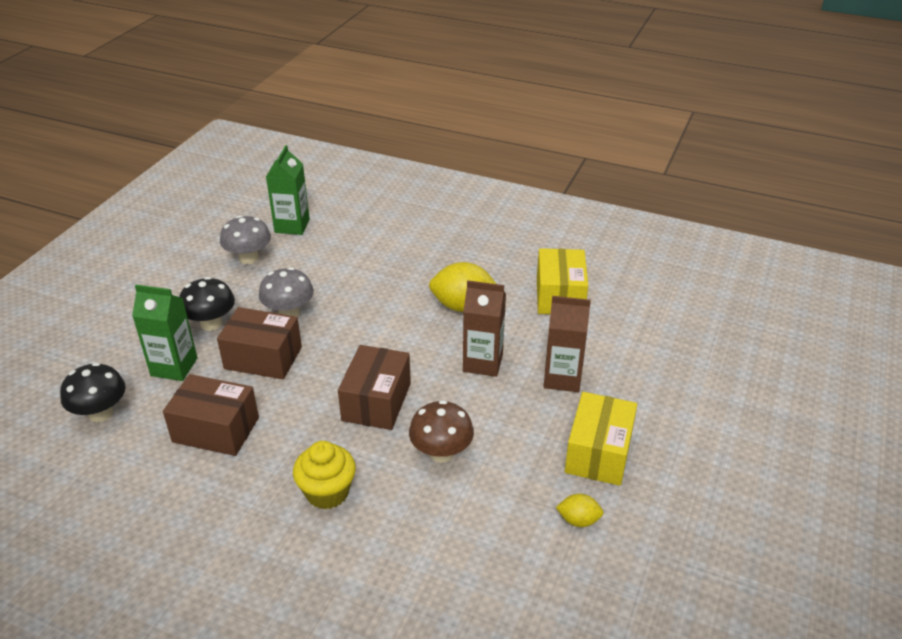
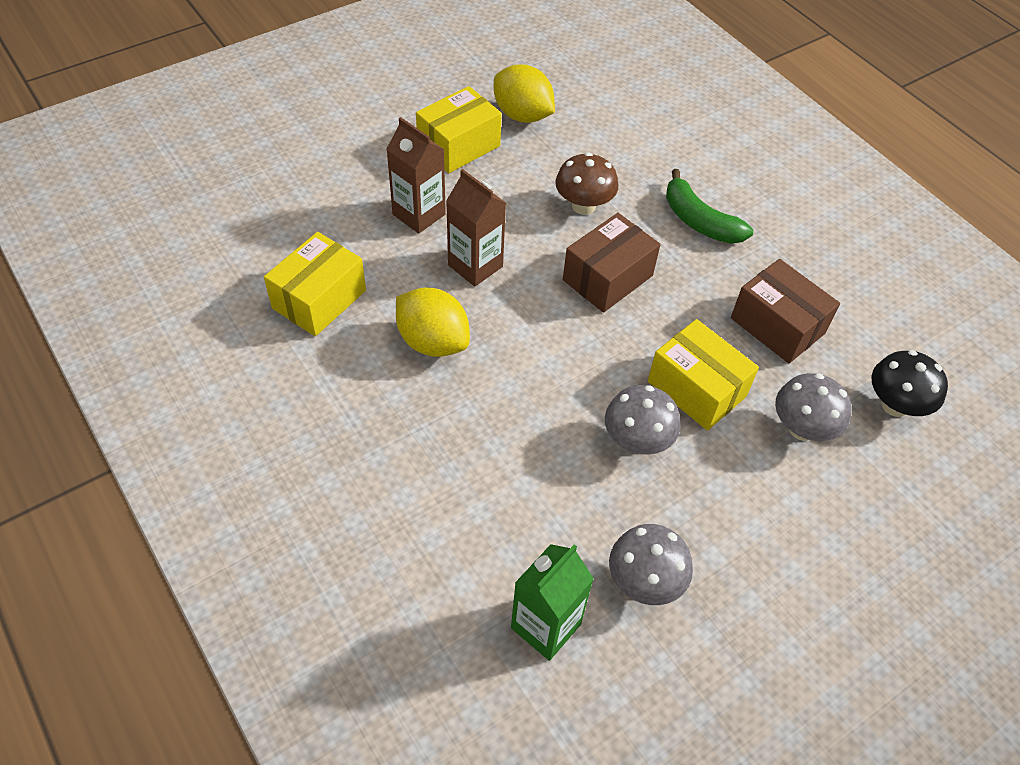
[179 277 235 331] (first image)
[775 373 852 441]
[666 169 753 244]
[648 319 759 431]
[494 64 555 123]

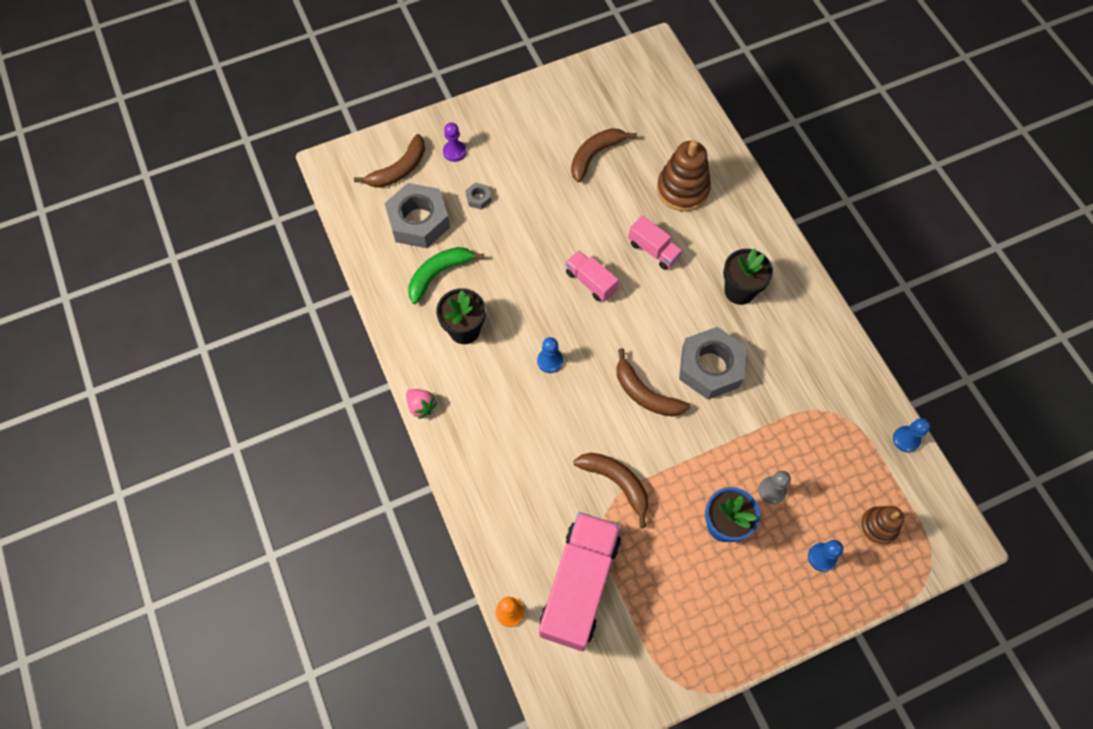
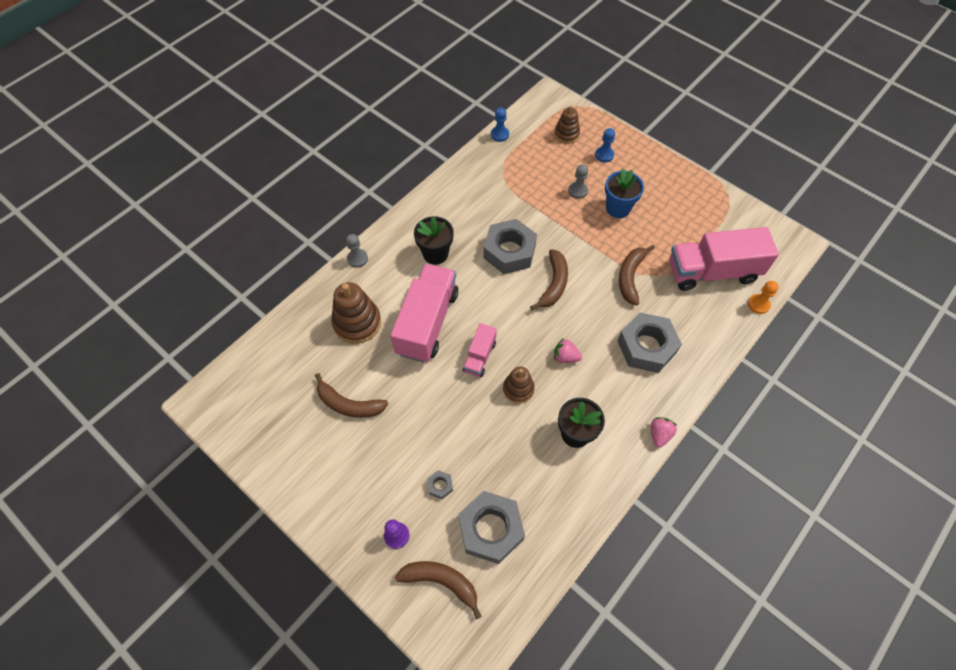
[408 247 484 304] (first image)
[346 234 368 268]
[503 366 535 404]
[618 313 682 373]
[554 338 582 363]
[390 264 458 362]

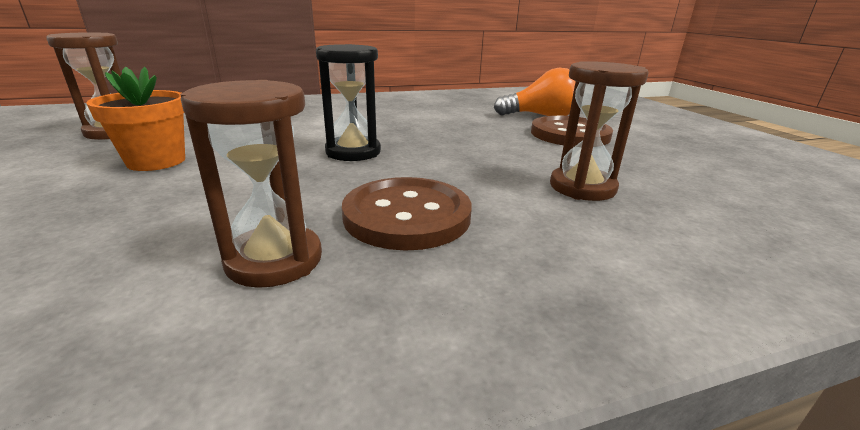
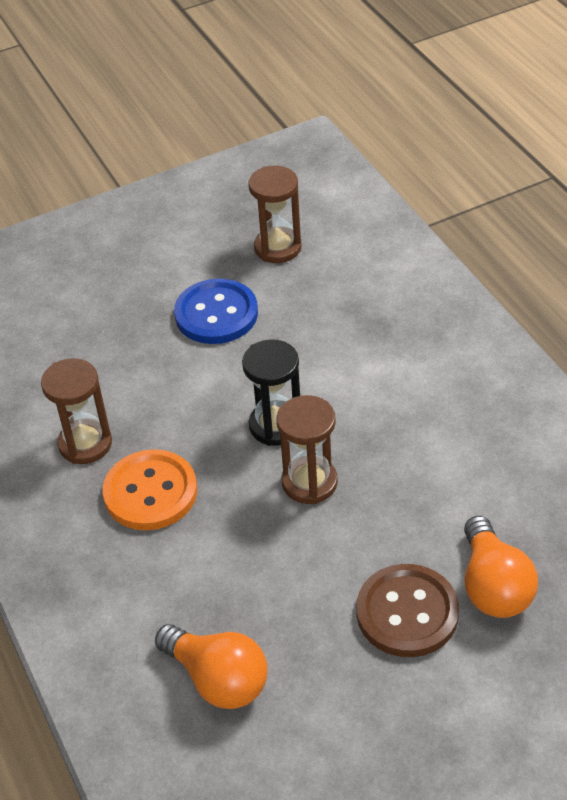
[155 624 268 709]
[276 395 338 504]
[174 279 258 344]
[103 449 197 530]

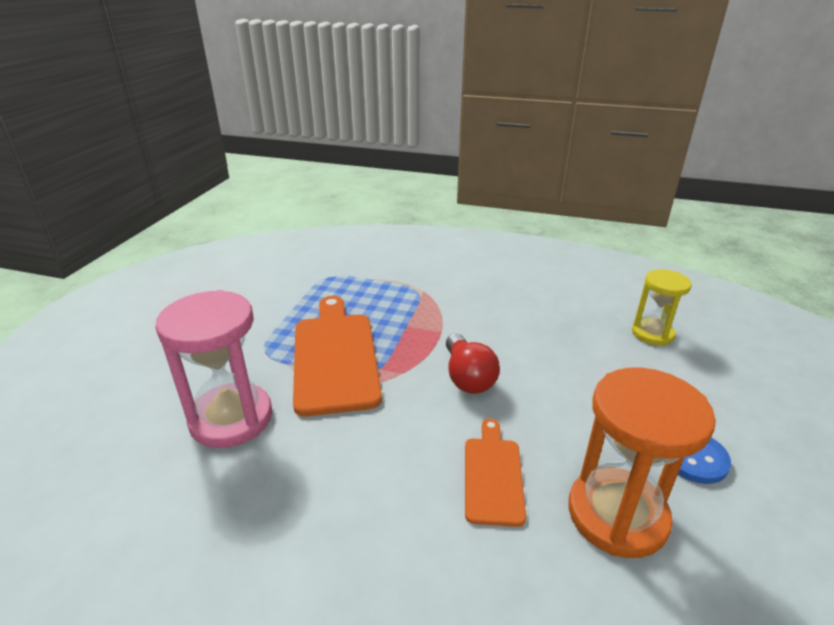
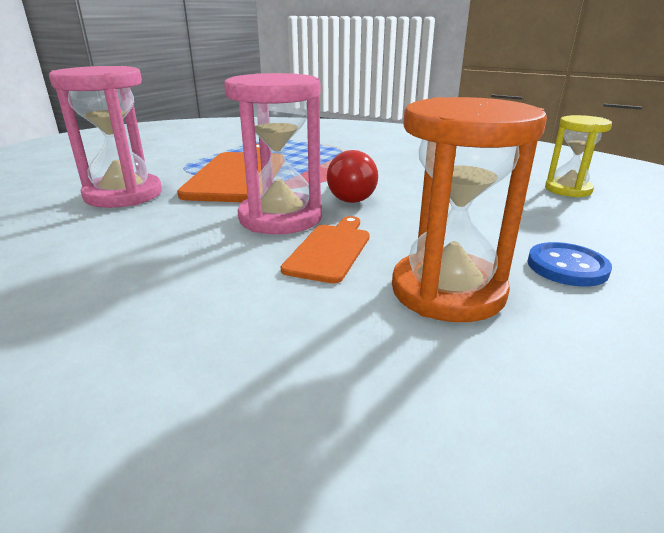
[224 73 322 234]

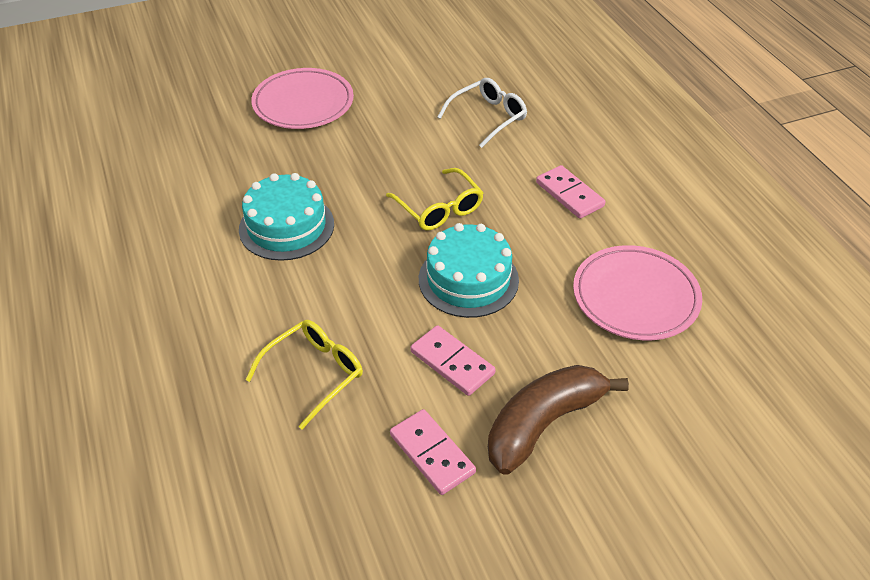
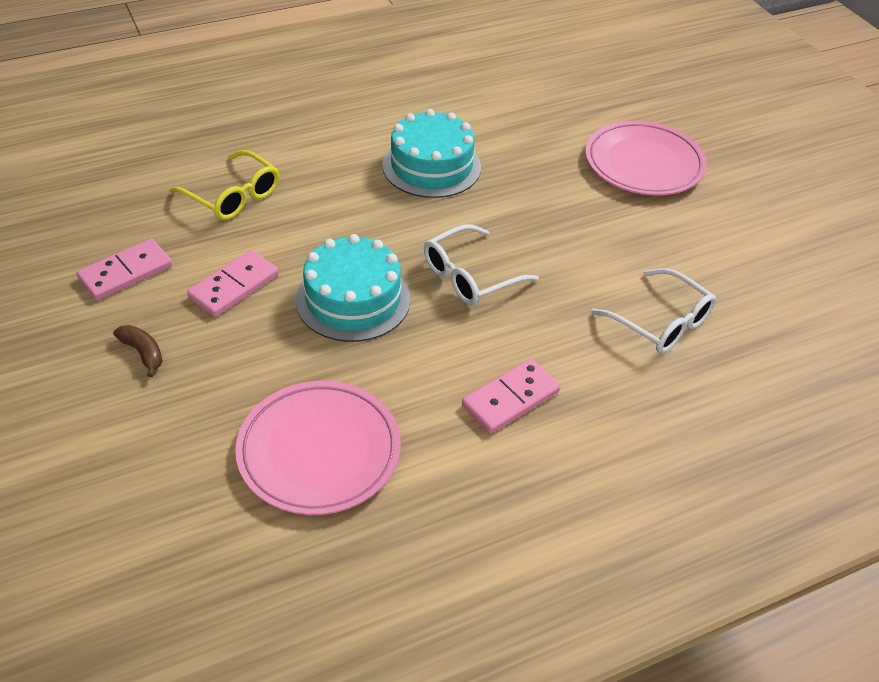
[424 225 539 305]
[113 325 162 377]

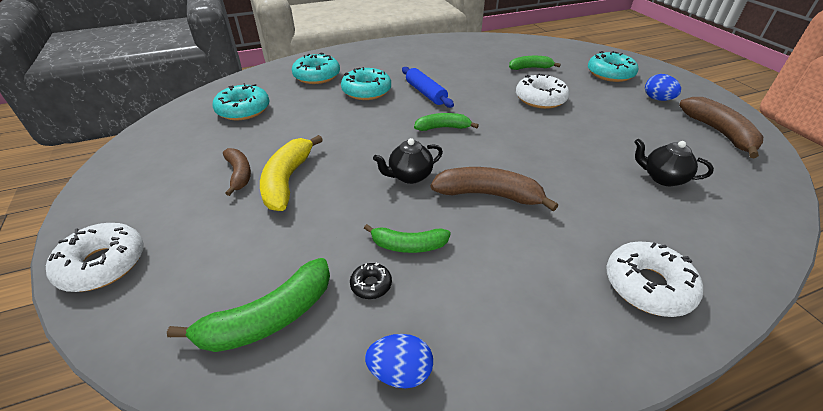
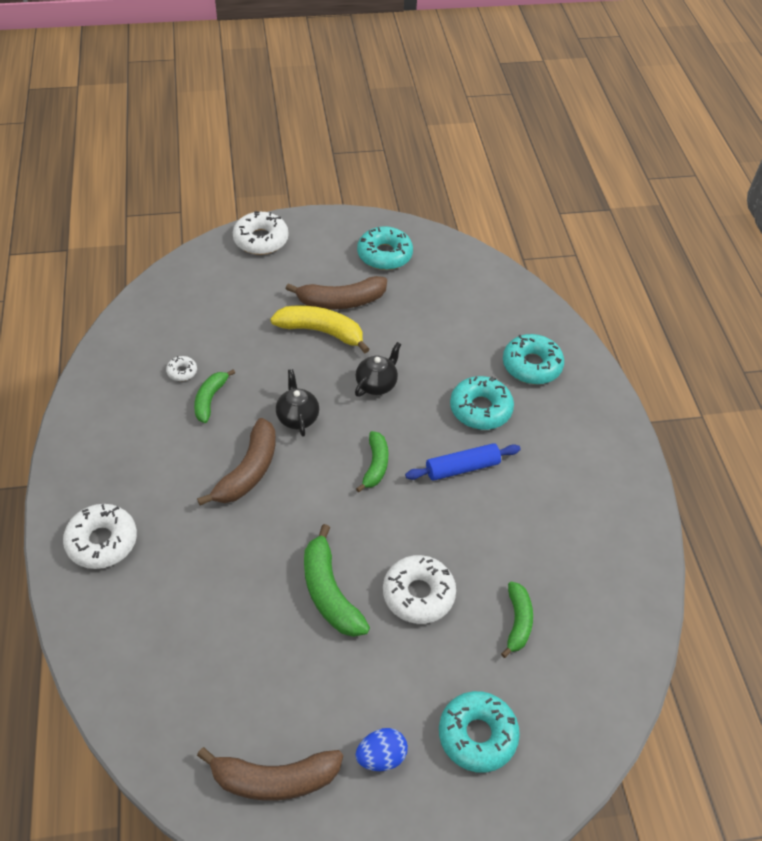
[365 334 433 388] (first image)
[304 524 370 637]
[357 226 413 270]
[355 342 401 397]
[166 356 197 381]
[286 276 387 309]

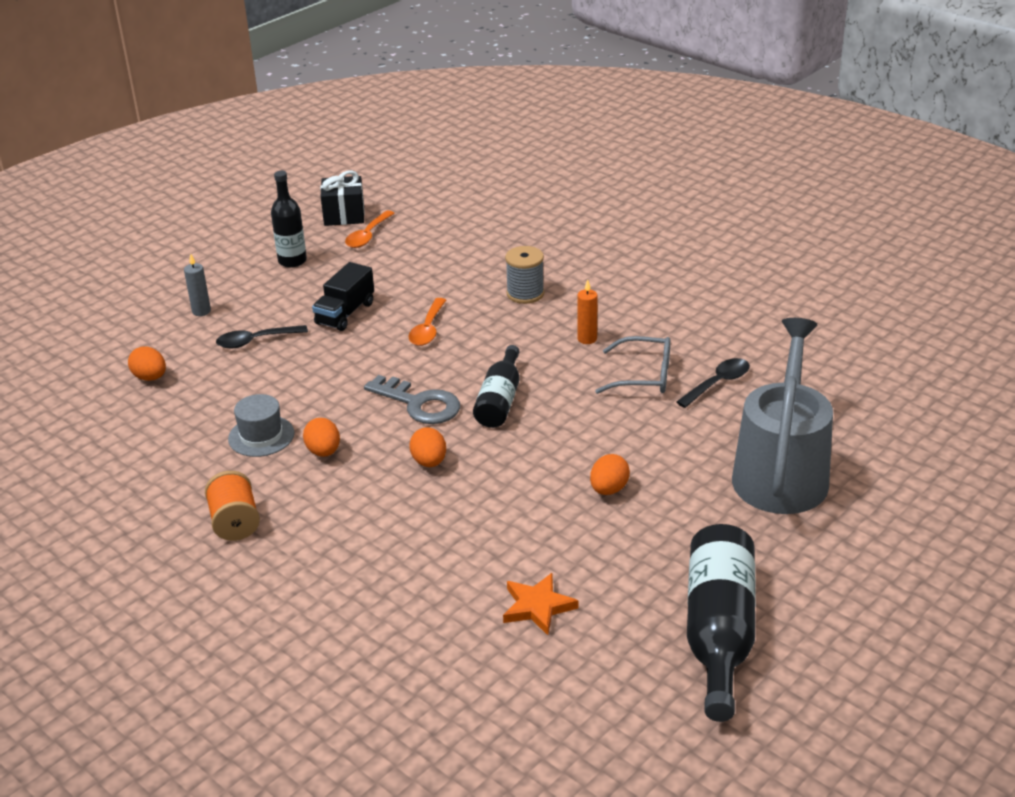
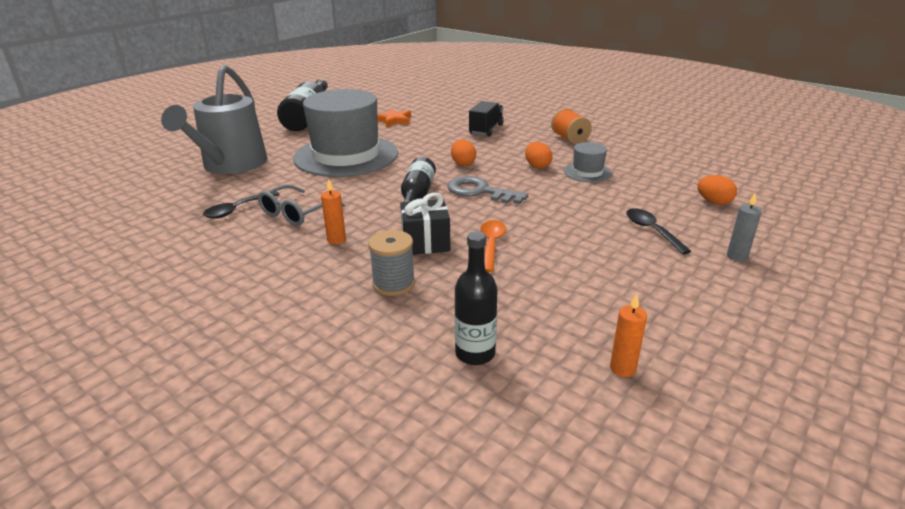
[455 231 498 365]
[469 101 504 136]
[400 193 450 255]
[610 294 647 377]
[293 89 398 177]
[626 208 691 255]
[258 184 345 226]

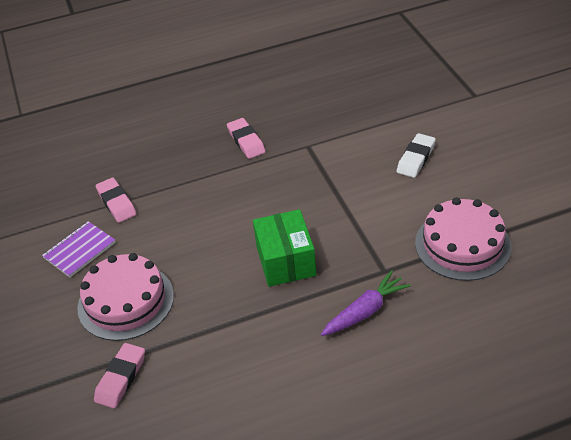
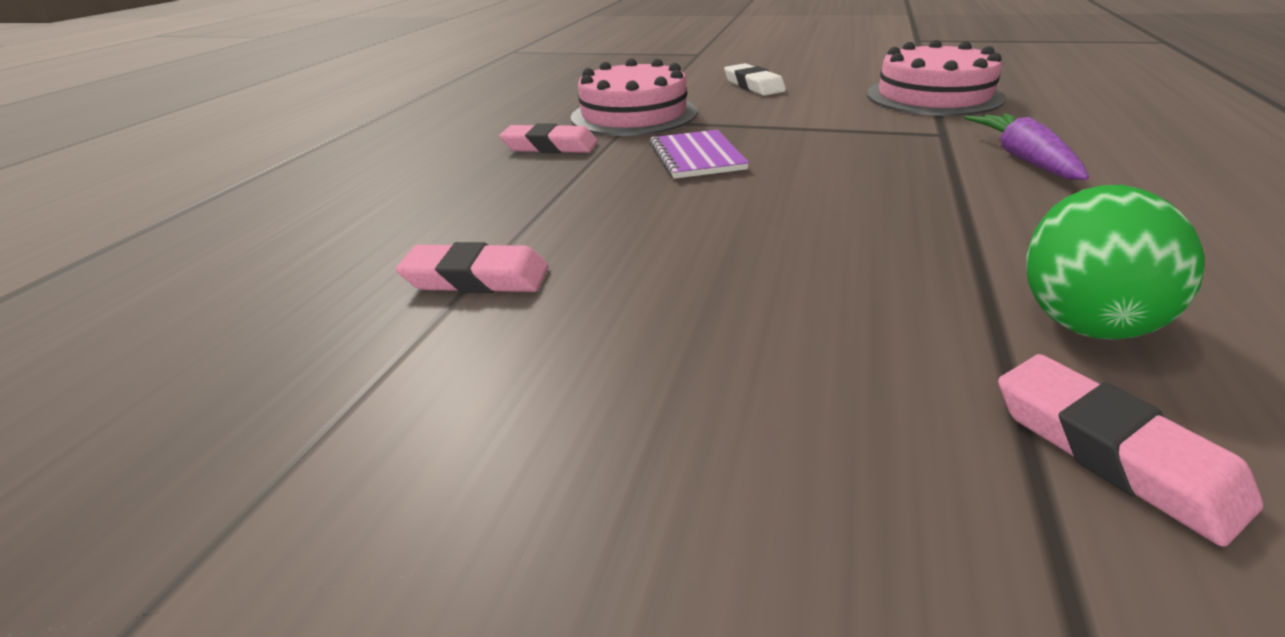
[253 209 316 287] (first image)
[1026 185 1205 340]
[650 130 749 179]
[571 58 697 136]

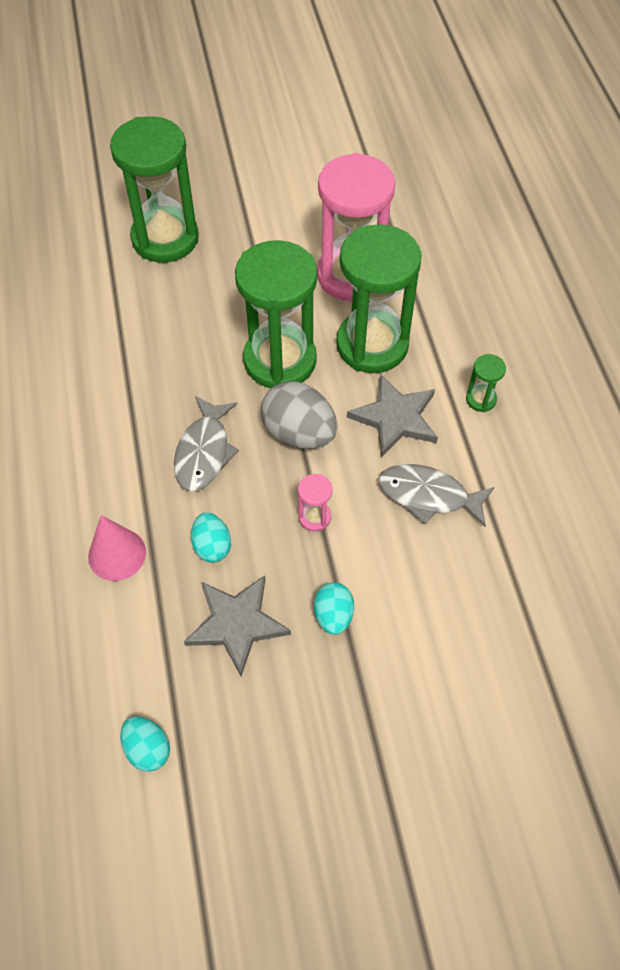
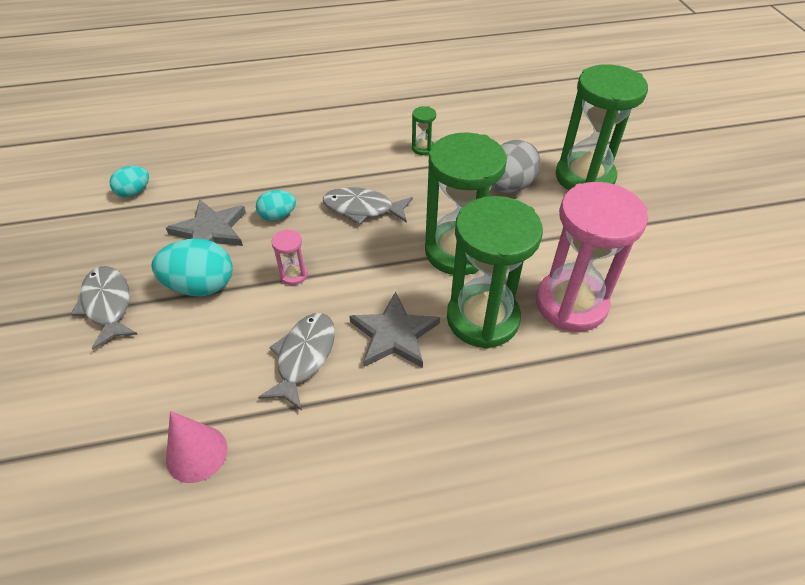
[71 266 138 350]
[166 411 227 483]
[492 140 541 193]
[412 106 436 155]
[152 238 233 296]

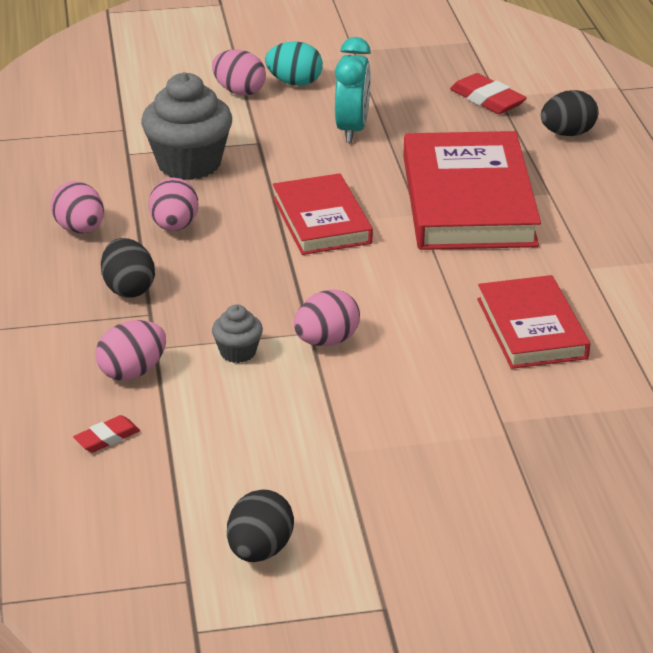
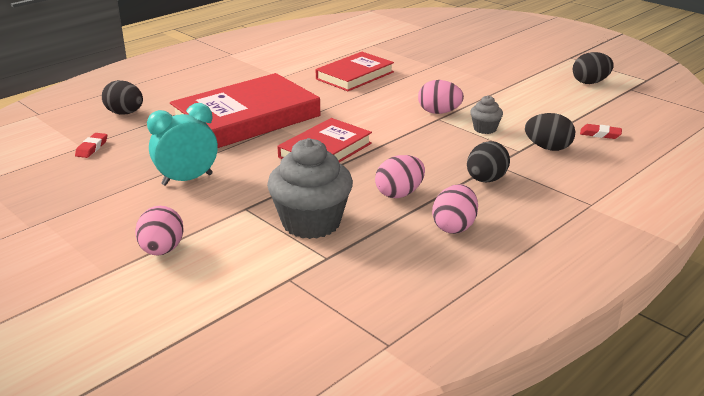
[265 42 323 86] (first image)
[525 113 575 151]
[75 133 107 158]

